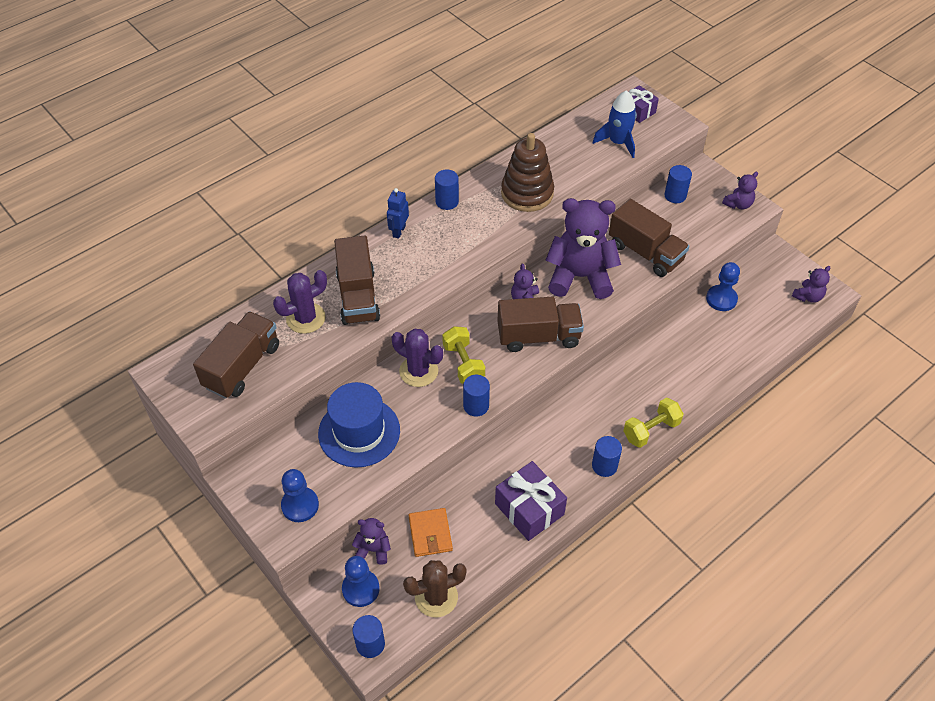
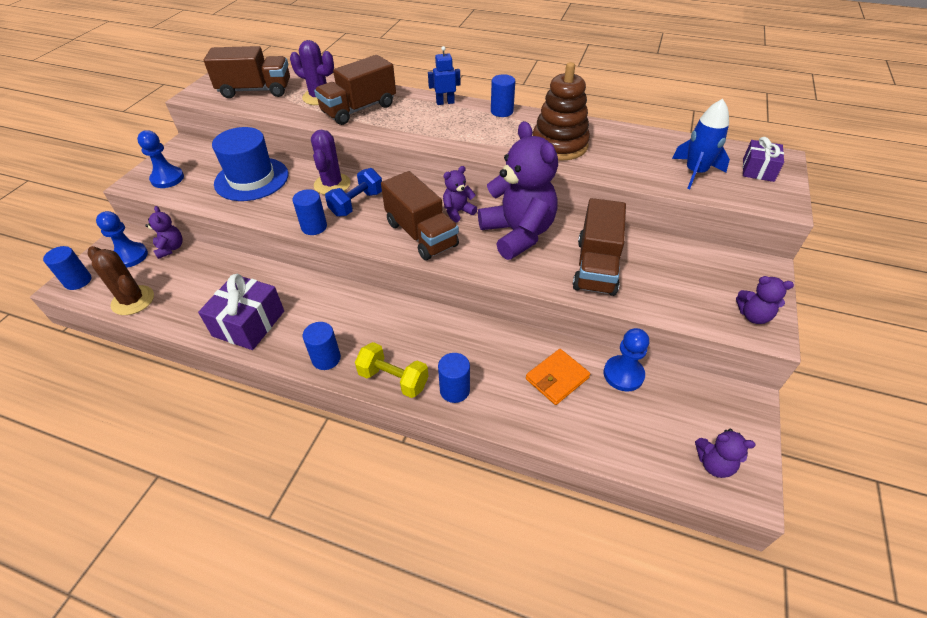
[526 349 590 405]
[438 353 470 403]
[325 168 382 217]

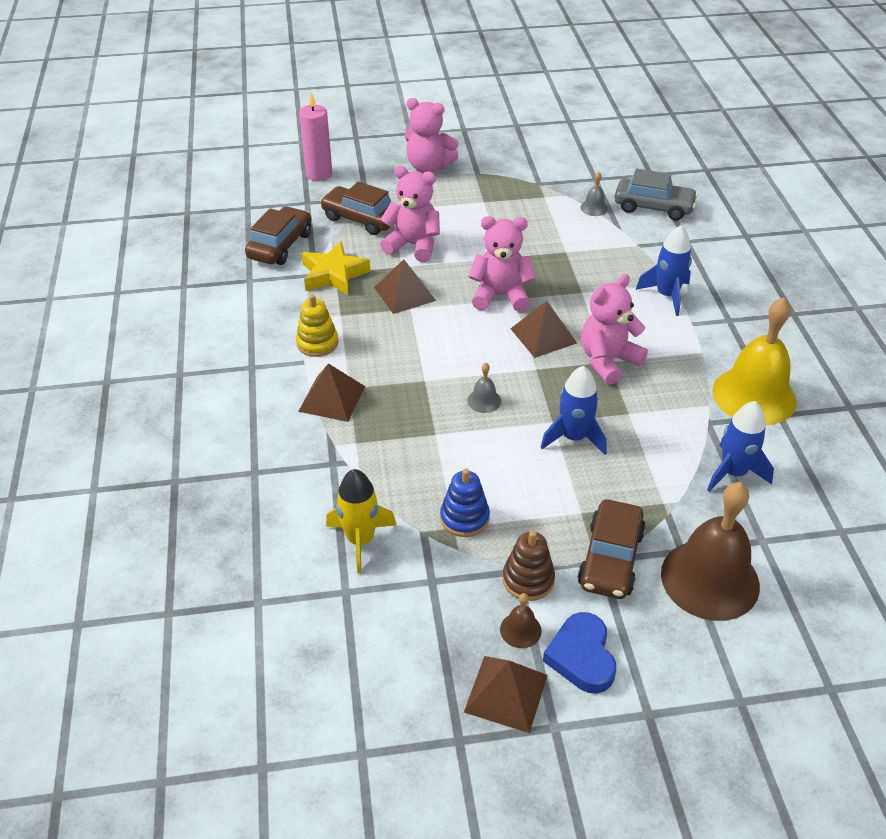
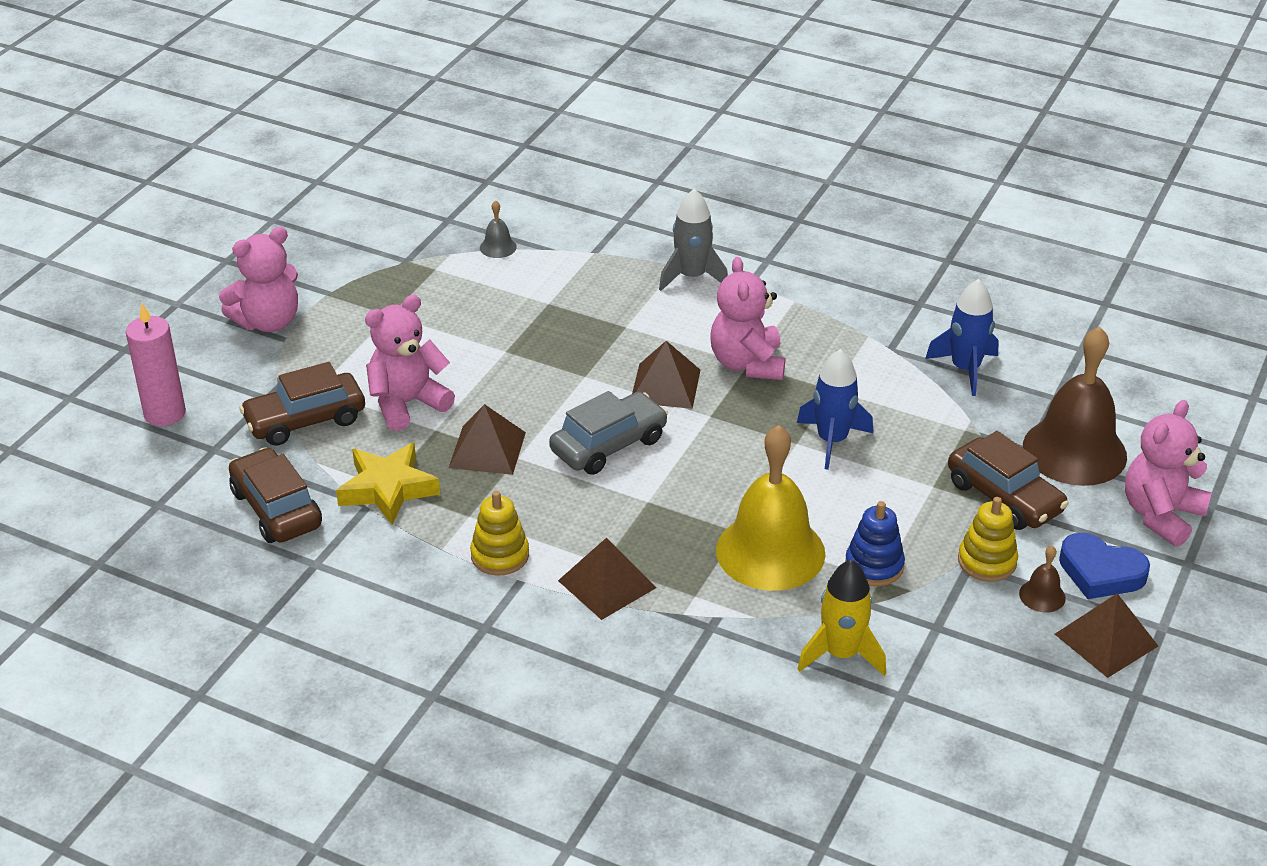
[467 363 501 413] (first image)
[1125 400 1212 547]
[549 391 668 475]
[716 425 825 591]
[958 497 1018 582]
[659 189 728 291]

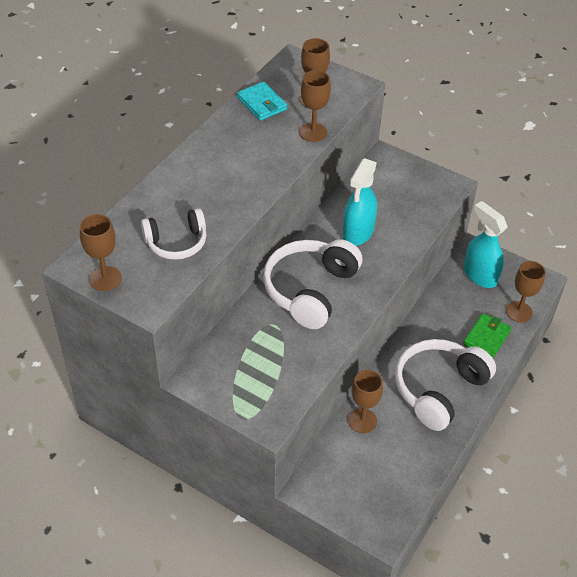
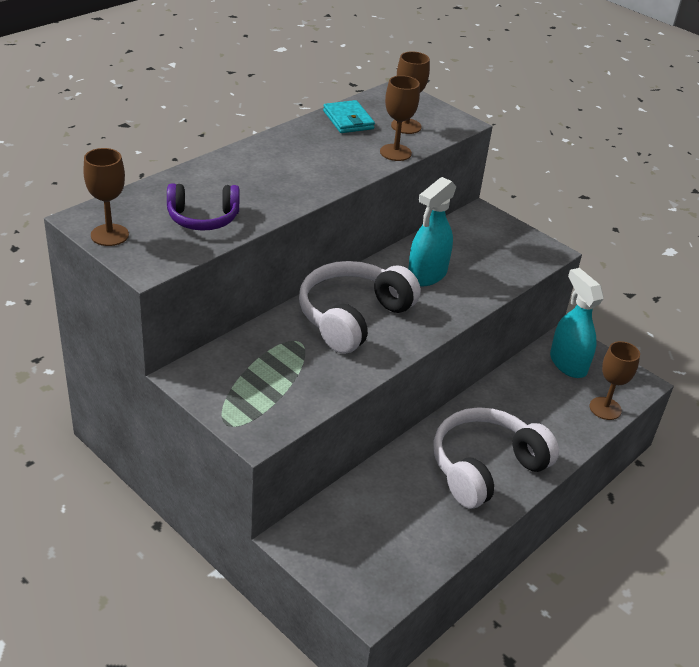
[348 370 383 433] (first image)
[463 313 511 358] (first image)
[167 183 239 231]

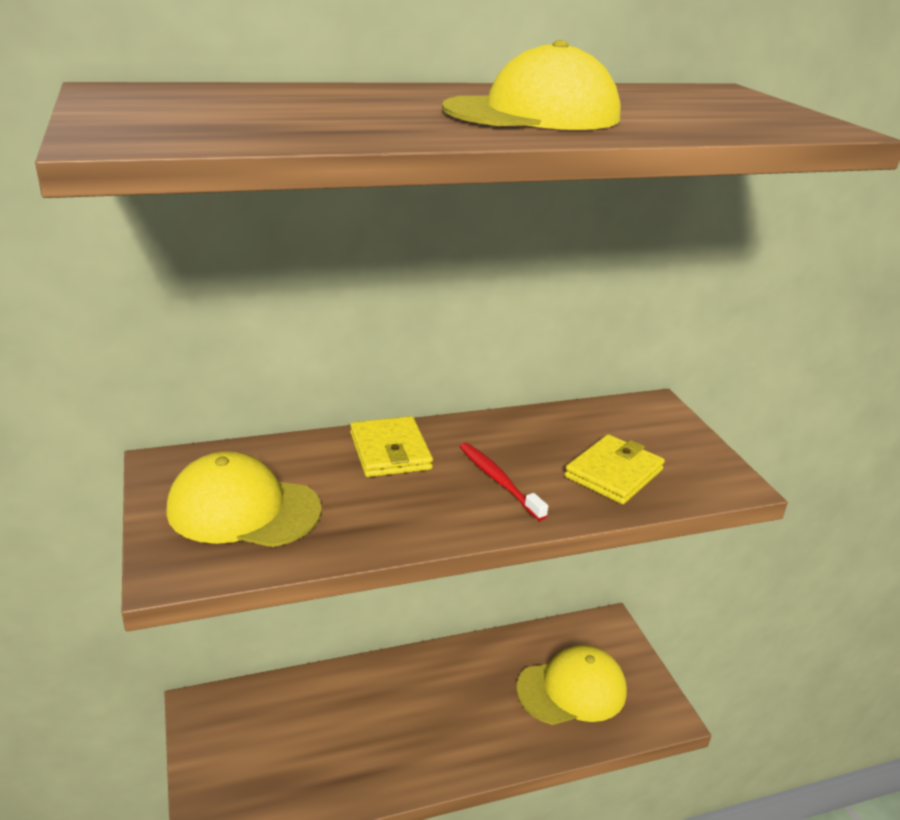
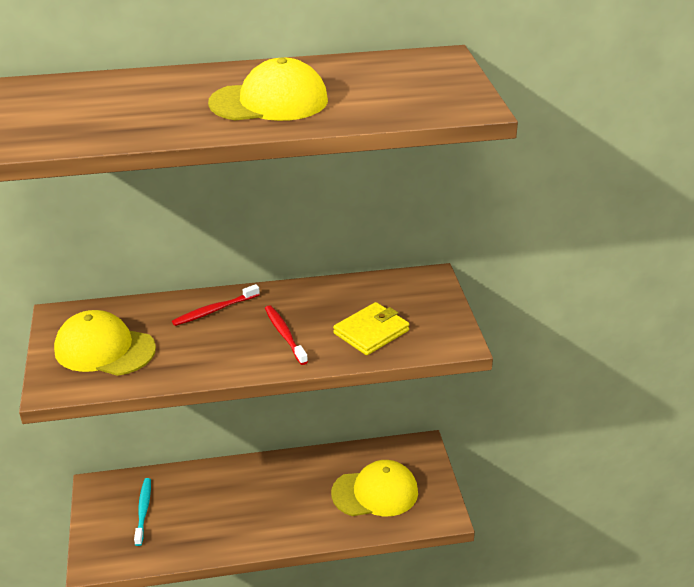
[134 478 151 546]
[172 284 260 326]

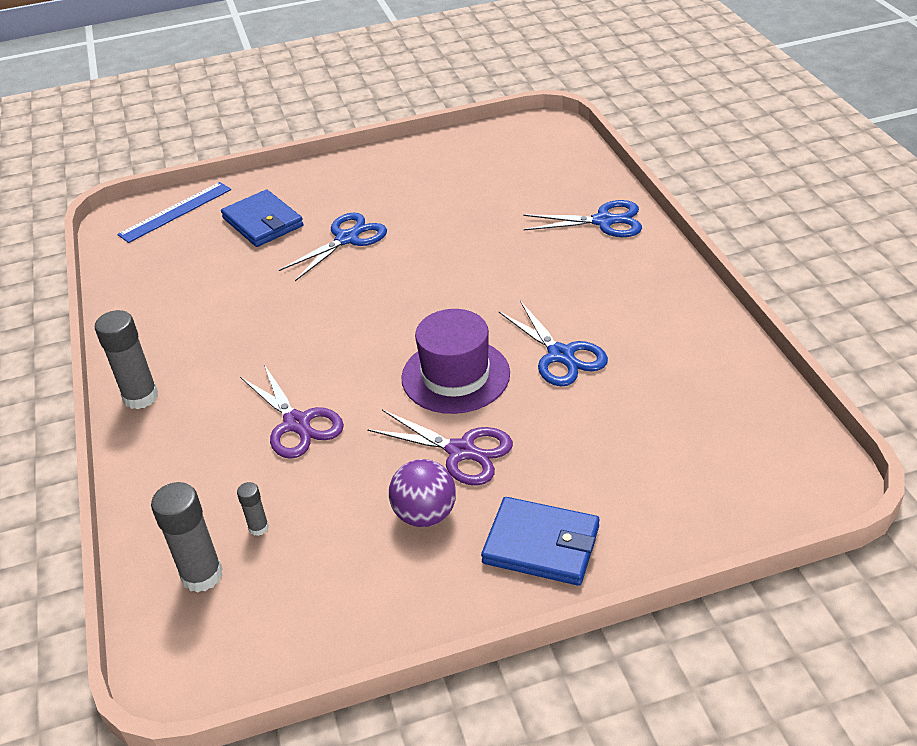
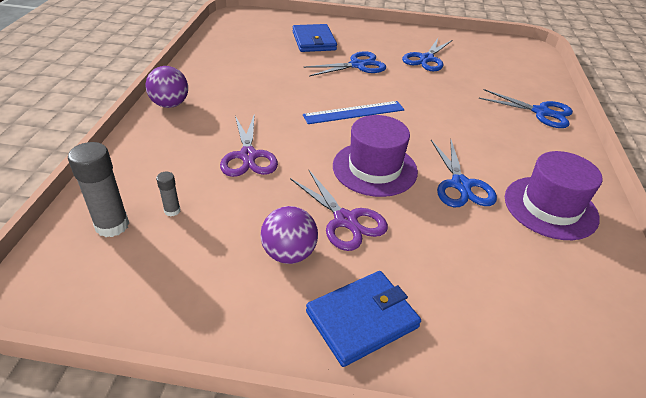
[402 38 452 72]
[505 151 603 240]
[303 101 404 124]
[145 66 188 108]
[306 271 421 367]

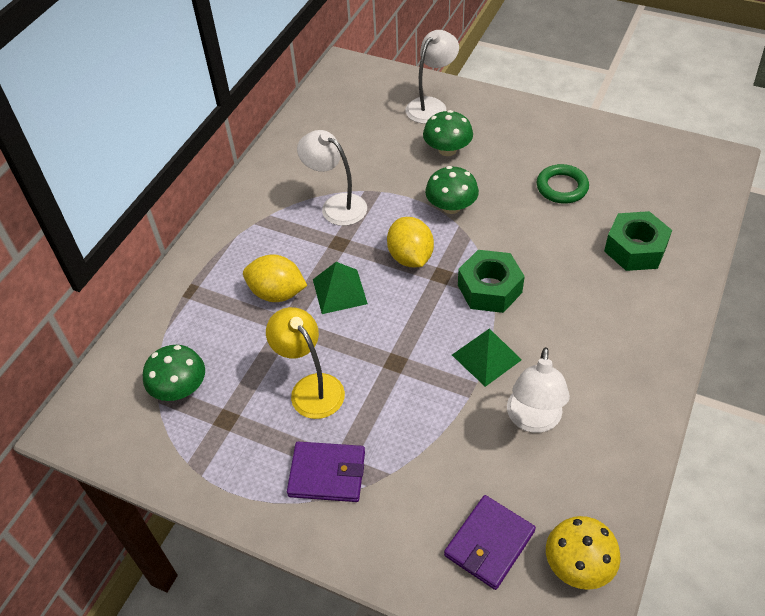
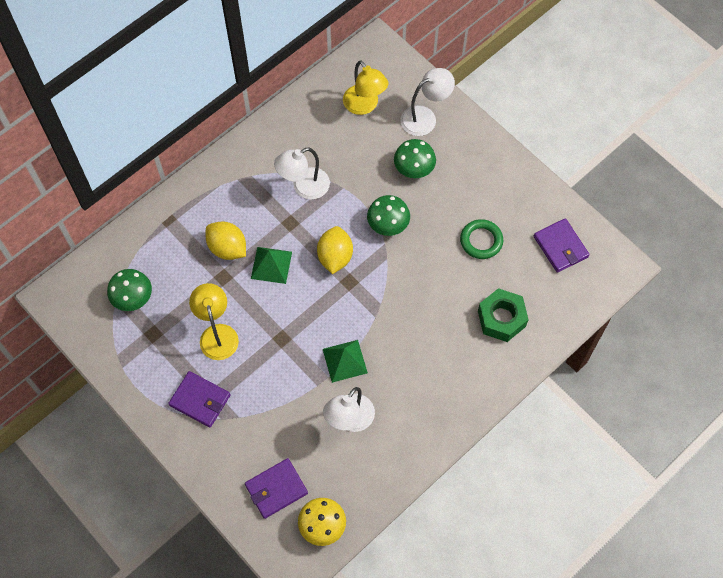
[458 250 525 313] (first image)
[343 60 388 115]
[534 218 590 273]
[274 147 330 200]

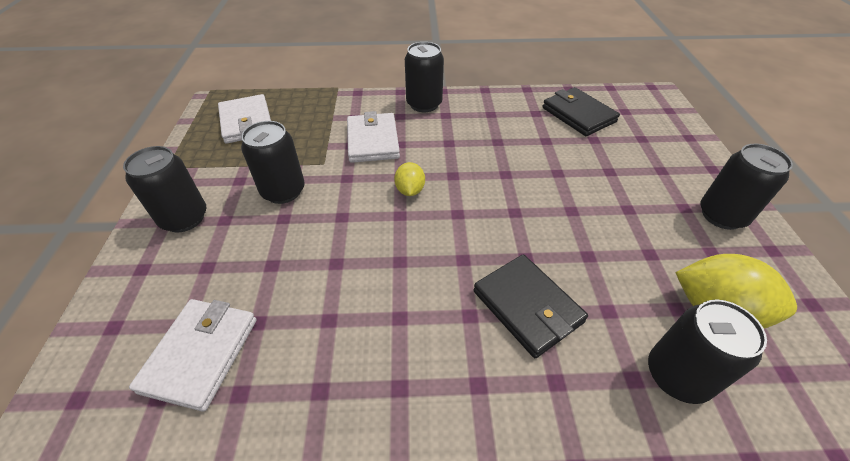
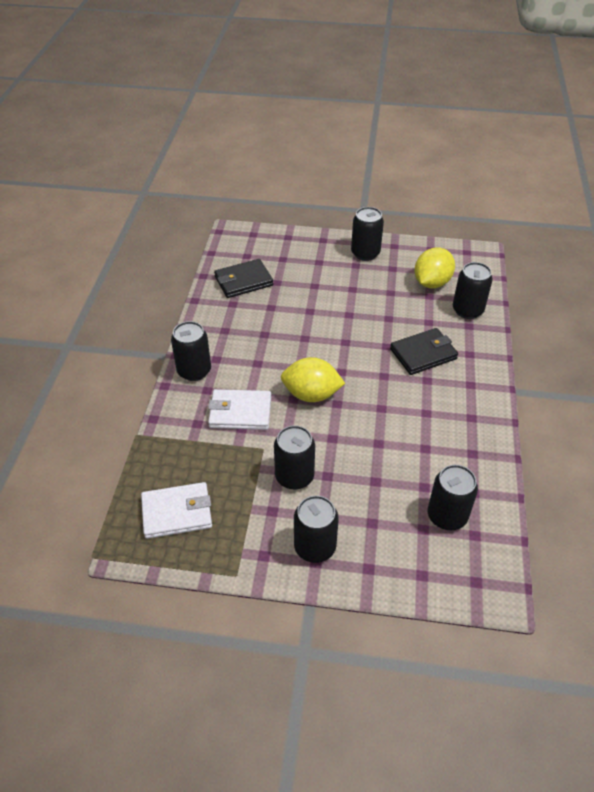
[428 465 478 530]
[281 357 345 402]

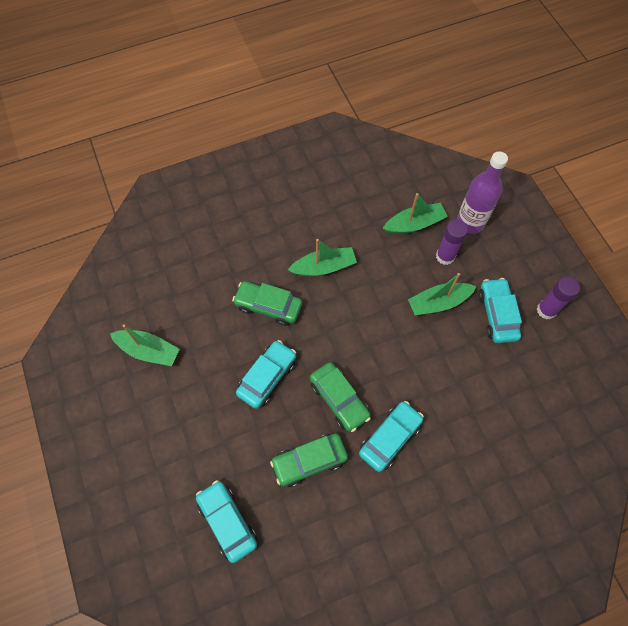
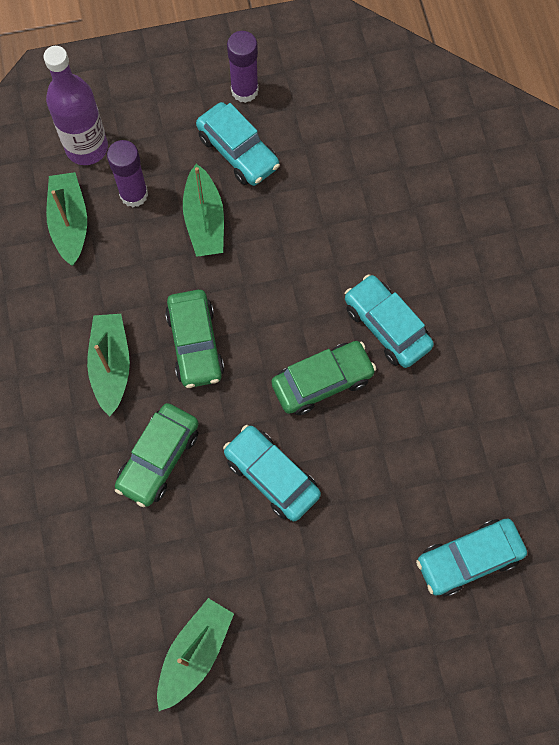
[165 290 224 388]
[196 102 280 186]

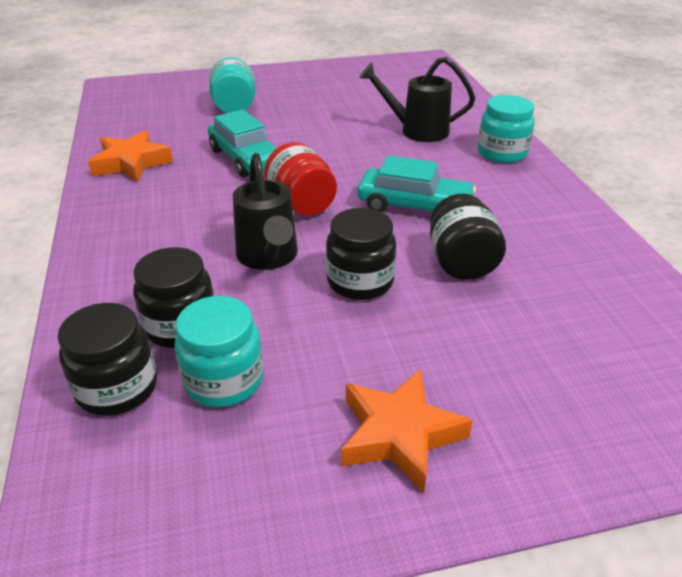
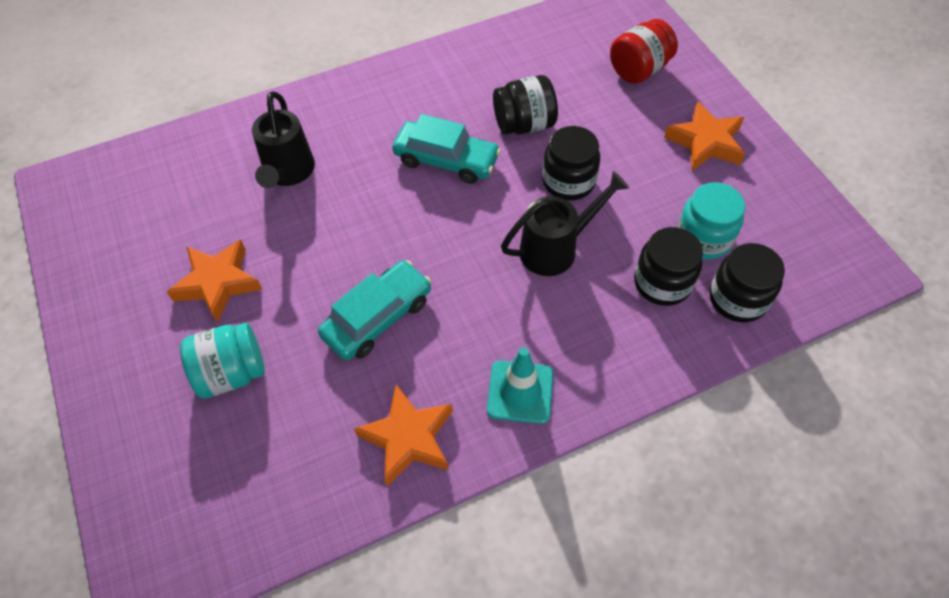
[478 95 535 163] (first image)
[167 239 262 323]
[487 347 553 424]
[610 19 678 84]
[392 114 501 184]

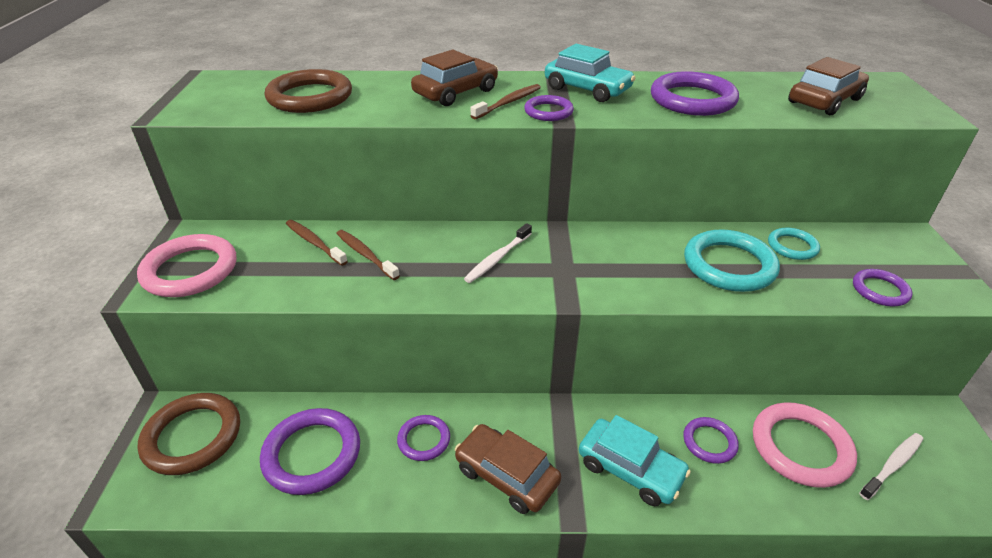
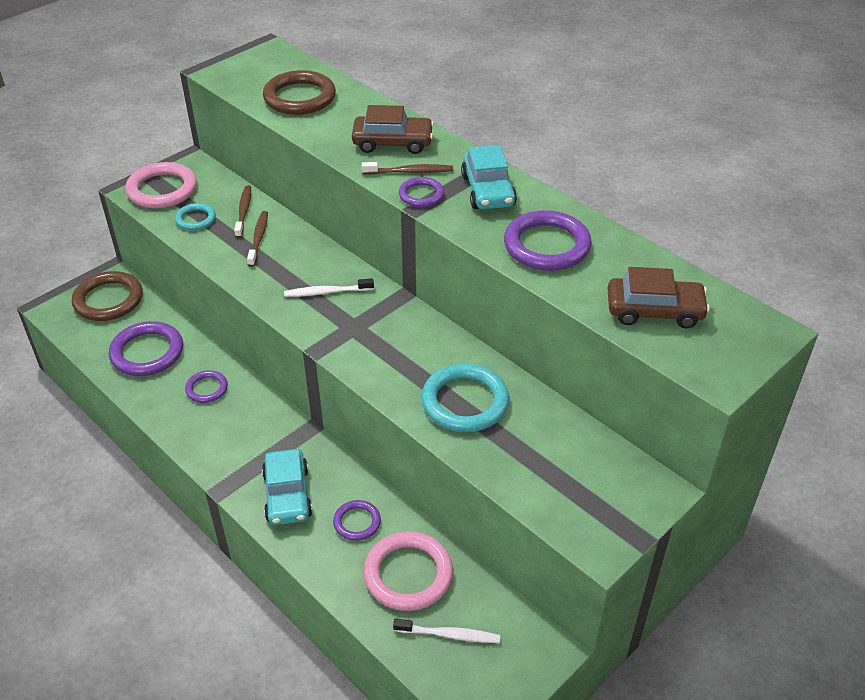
[455 424 561 514] (first image)
[853 269 912 307] (first image)
[175 203 216 230]

